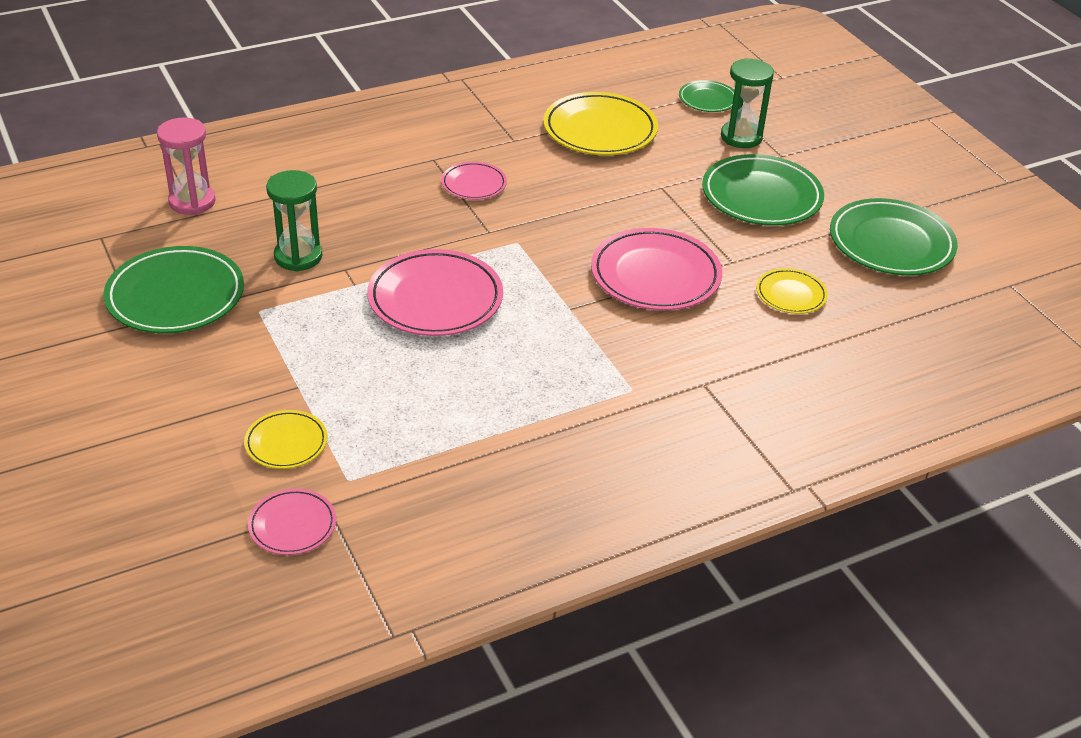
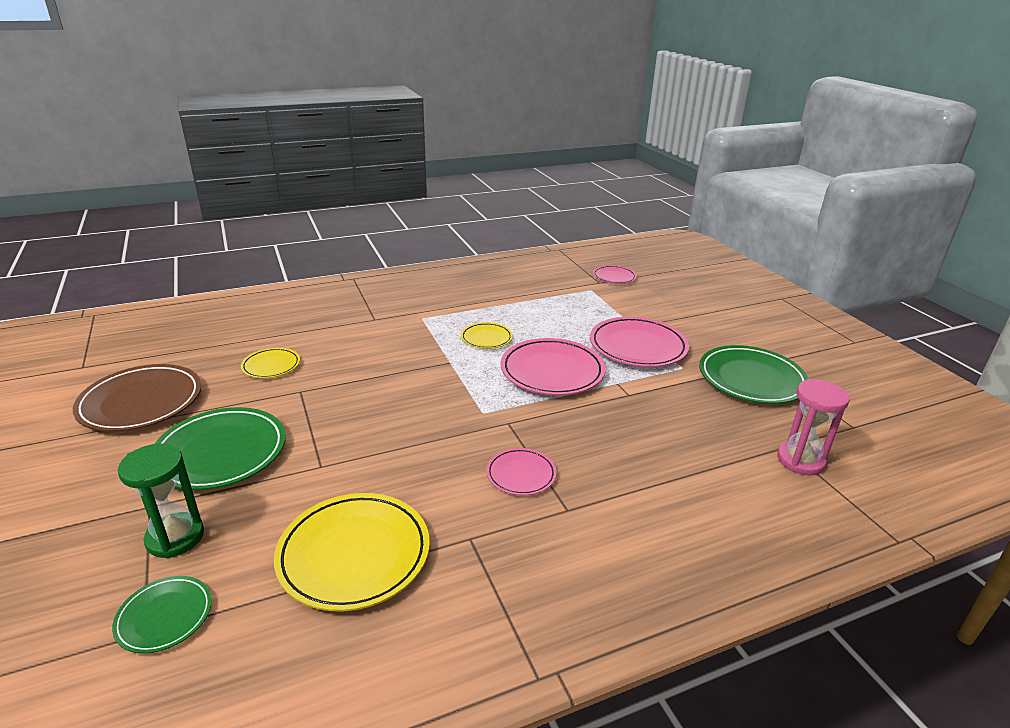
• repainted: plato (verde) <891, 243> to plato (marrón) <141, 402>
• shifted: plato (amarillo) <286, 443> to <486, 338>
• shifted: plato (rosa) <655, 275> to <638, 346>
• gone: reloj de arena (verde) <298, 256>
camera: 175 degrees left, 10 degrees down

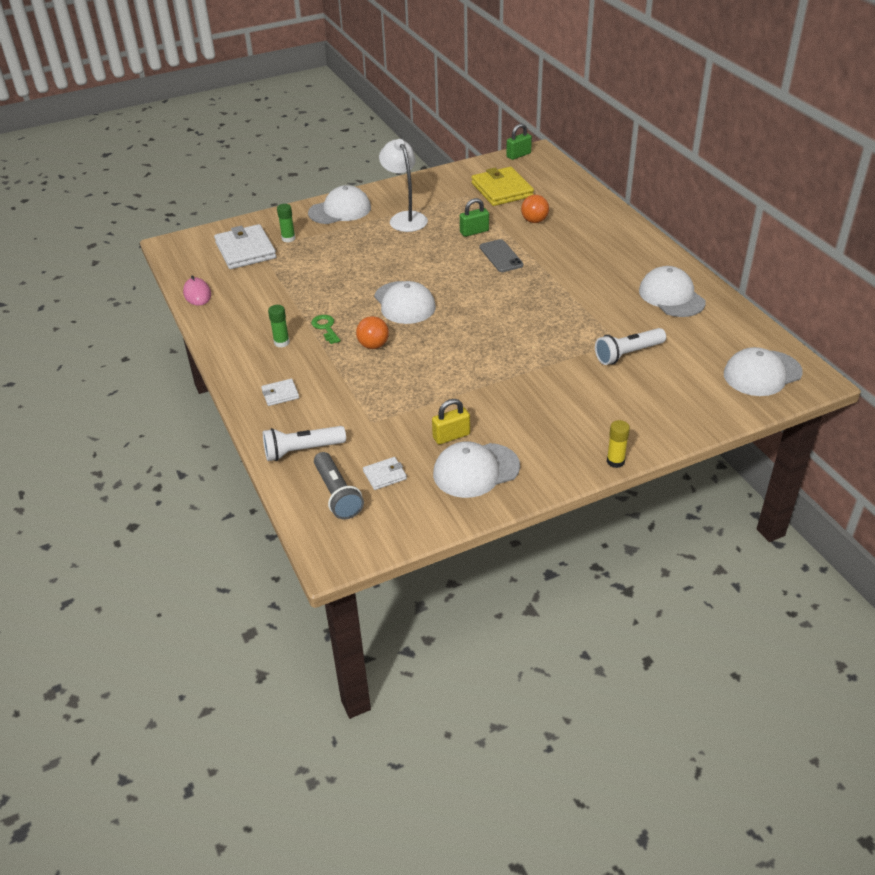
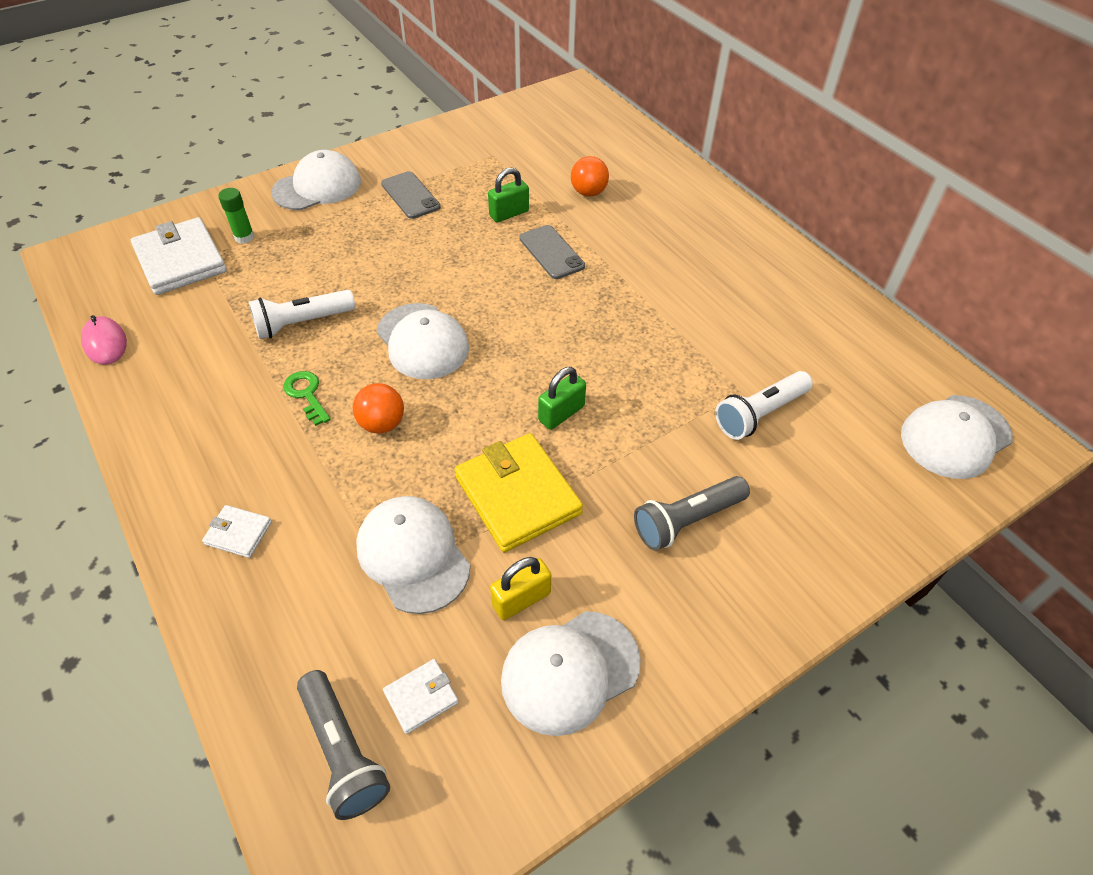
• rotated: cartera (blanco) <280, 394> = <238, 533> 45 degrees clockwise
• shifted: lámpara de mano (blanco) <302, 450> to <302, 323>
• shifted: gorra (blanco) <671, 296> to <413, 555>
• swapped: lámpara (blanco) <405, 218> to móvil (gris) <410, 195>
• shifted: cartera (amarillo) <502, 190> to <517, 495>
• shifted: candado (verde) <518, 155> to <561, 413>
• new: lámpara de mano (gris) <687, 520>
• gone: barra de pegamento (verde) <281, 342>
• gone: barra de pegamento (amarillo) <615, 461>
camera: 10 degrees left, 10 degrees up

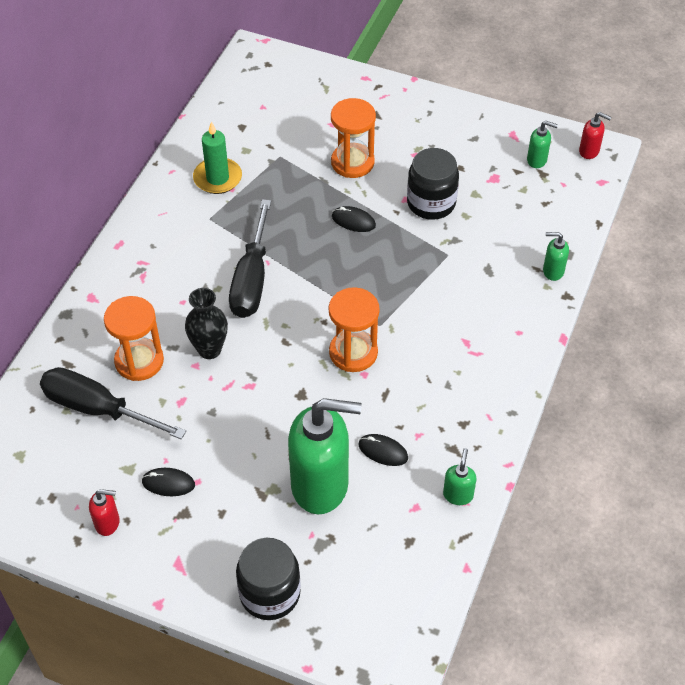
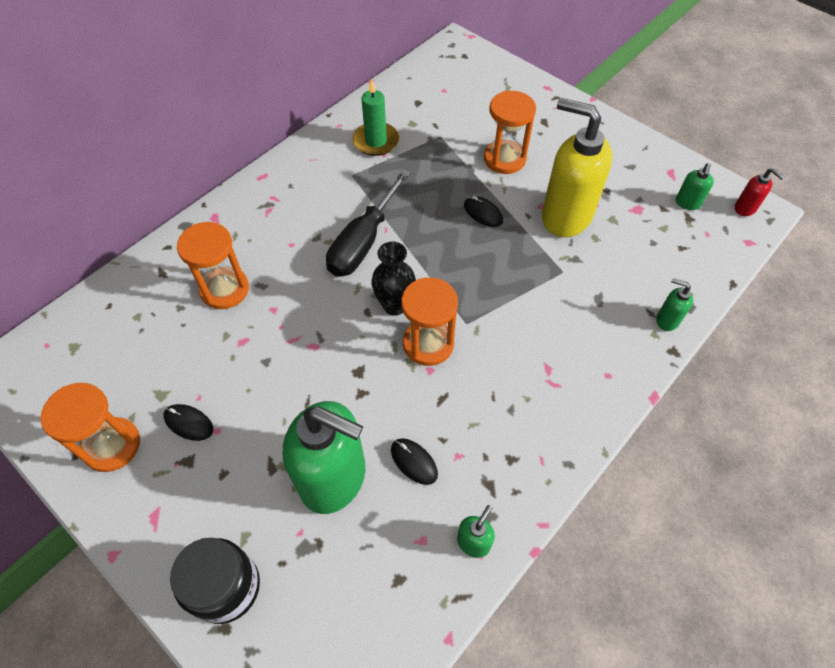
• swapped: dispensador de jabón (rojo) <108, 523> to reloj de arena (naranja) <112, 445>
• shifted: florero (negro) <209, 349> to <395, 305>
• swapped: tarro (negro) <431, 203> to dispensador de jabón (amarillo) <565, 216>
• rotated: dispensador de jabón (verde) <537, 160> = <687, 203> 75 degrees clockwise
• gone: destornillador (negro) <98, 409>
camera: 20 degrees right, 5 degrees up

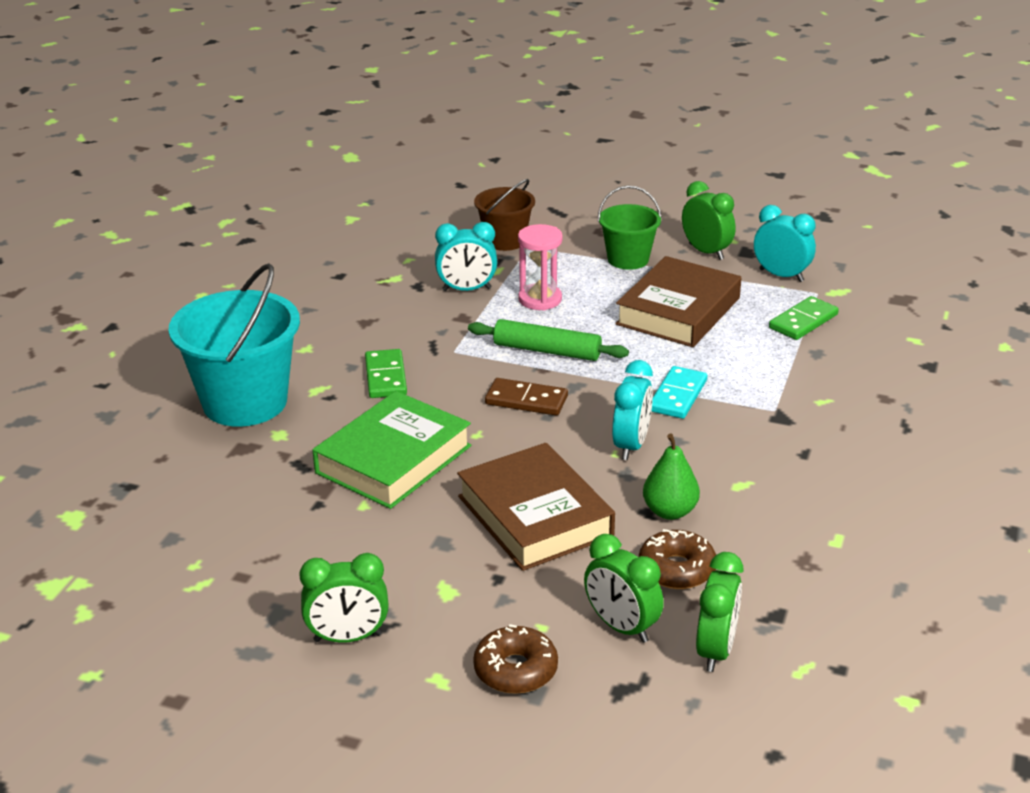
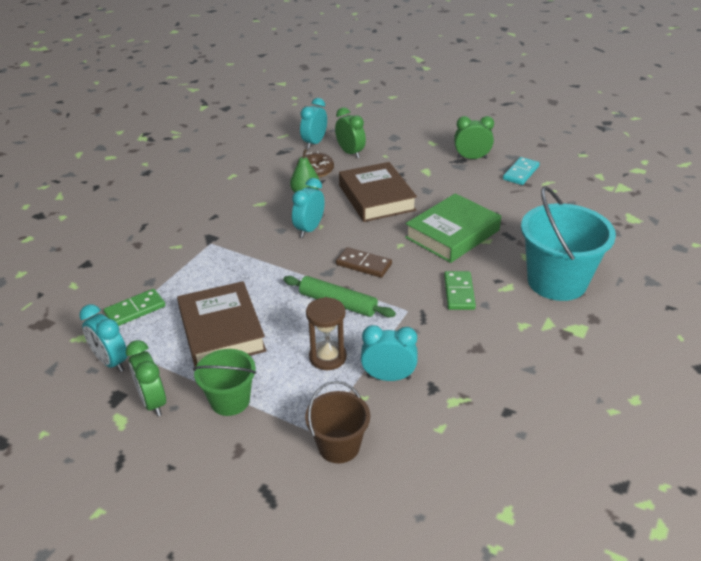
• rotated: libro (marrón) <678, 311> = <221, 331> 60 degrees counterclockwise
• repainted: despertador (verde) <715, 650> to despertador (turquesa) <314, 143>
• repainted: reloj de arena (rosa) <540, 299> to reloj de arena (marrón) <327, 357>
• shifted: ficha de dominó (turquesa) <678, 396> to <520, 173>
• gone: rosquilla (marrón) <515, 670>
camera: 170 degrees left, 5 degrees up

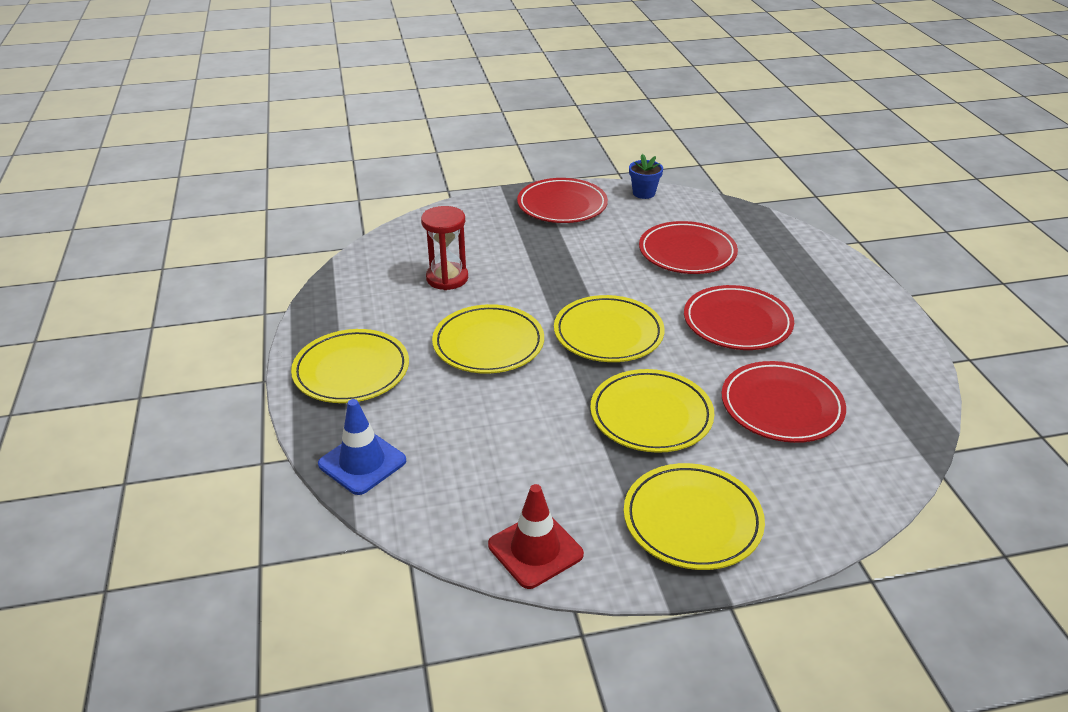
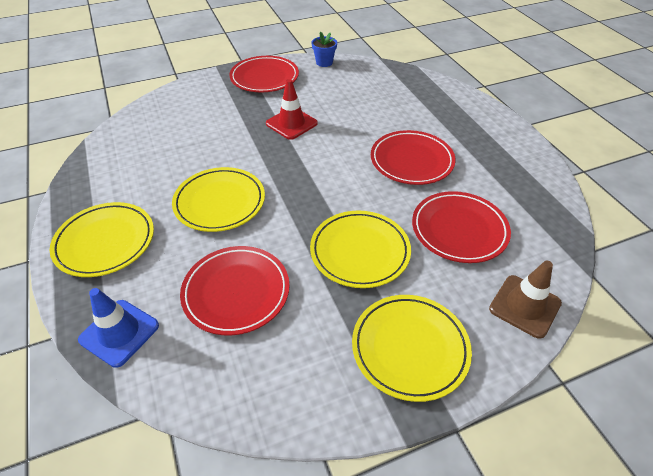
• shifted: plato (rojo) <687, 253> to <236, 292>
• shifted: cono de tráfico (rojo) <535, 550> to <291, 123>
• new: cono de tráfico (marrón) <524, 306>
• gone: reloj de arena (rojo) <447, 278>
• gone: plato (amarillo) <608, 334>
camera: 10 degrees left, 10 degrees up

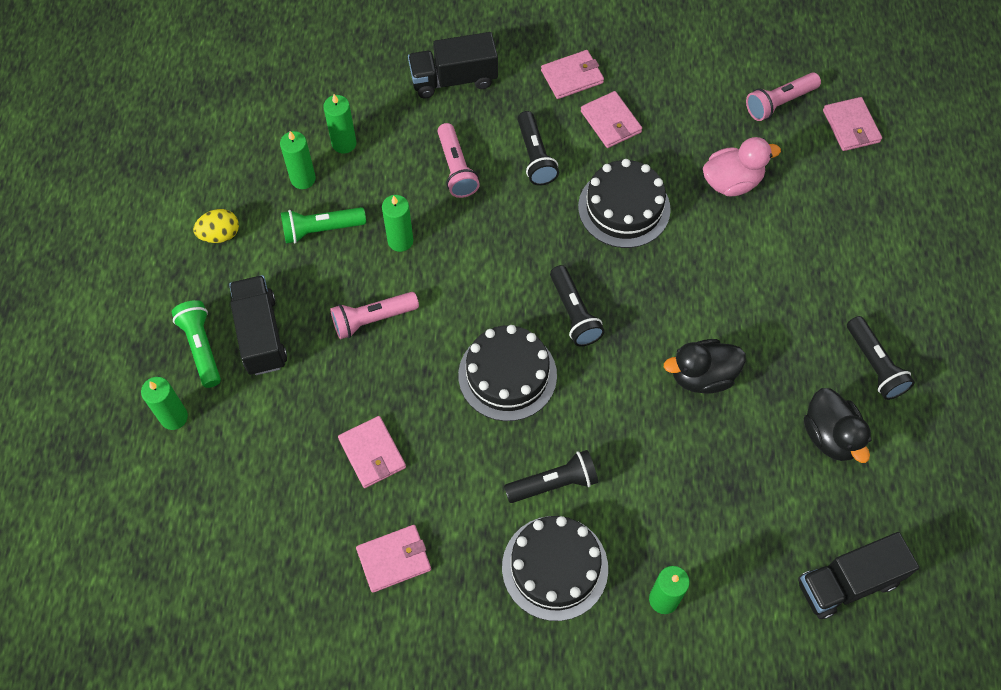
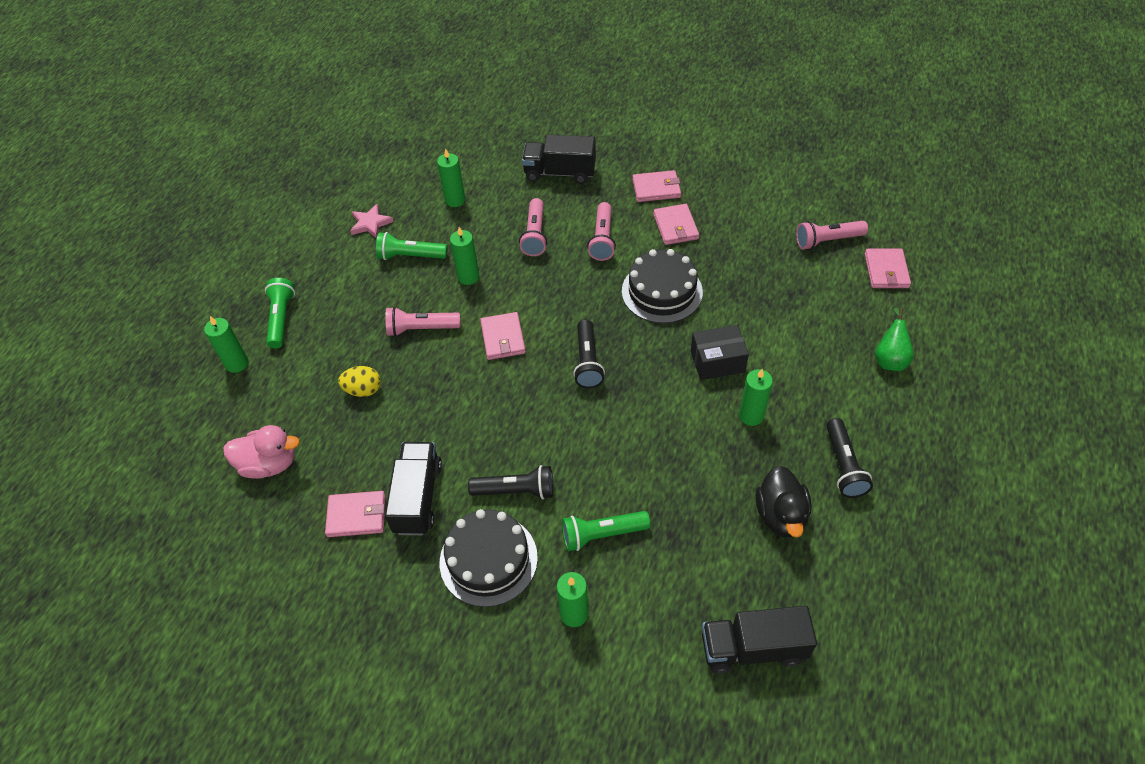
• shifted: pato (rosa) <732, 182> to <269, 464>
• shifted: huevo (amarillo) <220, 235> to <363, 390>
• new: estrella (rosa) <370, 223>
• shifted: camión (negro) <261, 335> to <418, 497>
• shifted: cartera (rosa) <372, 453> to <503, 338>
• new: lámpara de mano (verde) <602, 534>
• repainted: lámpara de mano (negro) <535, 156> to lámpara de mano (rosa) <602, 239>
• new: caja (negro) <717, 361>
• shifted: vela (verde) <303, 179> to <751, 415>
• new: pera (verde) <889, 359>
• gone: tarta (negro) <507, 375>
• gone: pato (negro) <702, 376>
camera: 20 degrees right, 10 degrees down

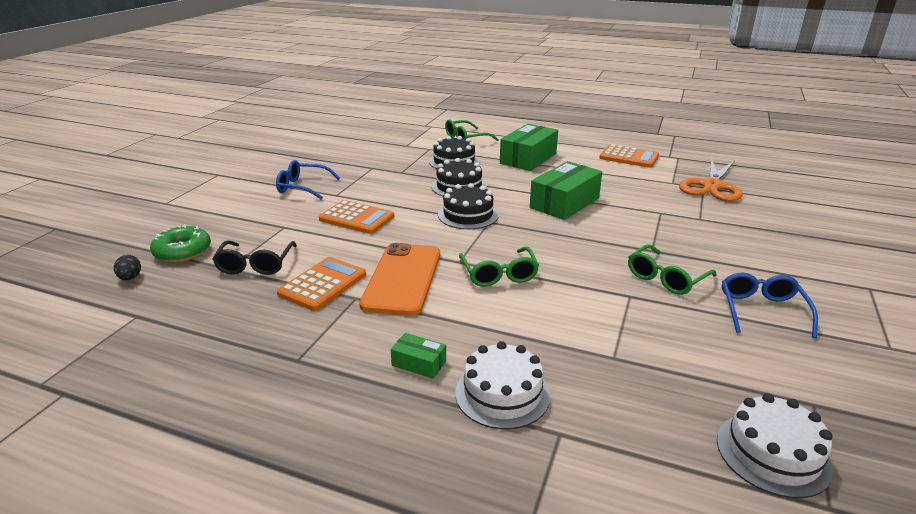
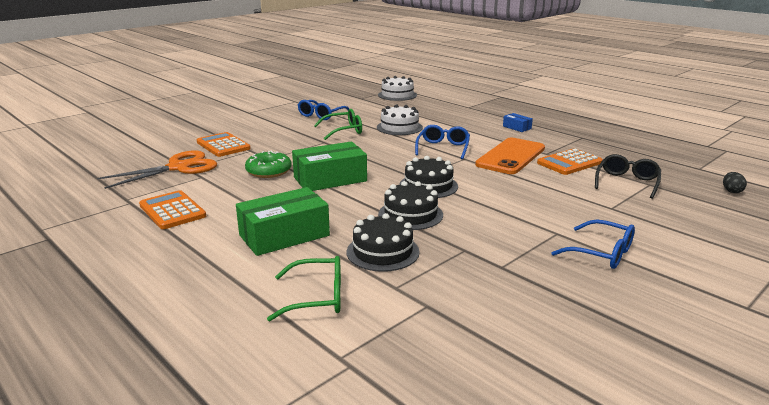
• shifted: calculadora (naranja) <357, 218> to <223, 145>
• shifted: rosquilla (verde) <182, 251> to <269, 171>
• shifted: tarta (blanco) <502, 394> to <399, 127>
• repainted: gafas (verde) <499, 274> to gafas (azul) <443, 148>
• repainted: caja (verde) <419, 363> to caja (azul) <517, 127>
camera: 155 degrees left, 5 degrees down

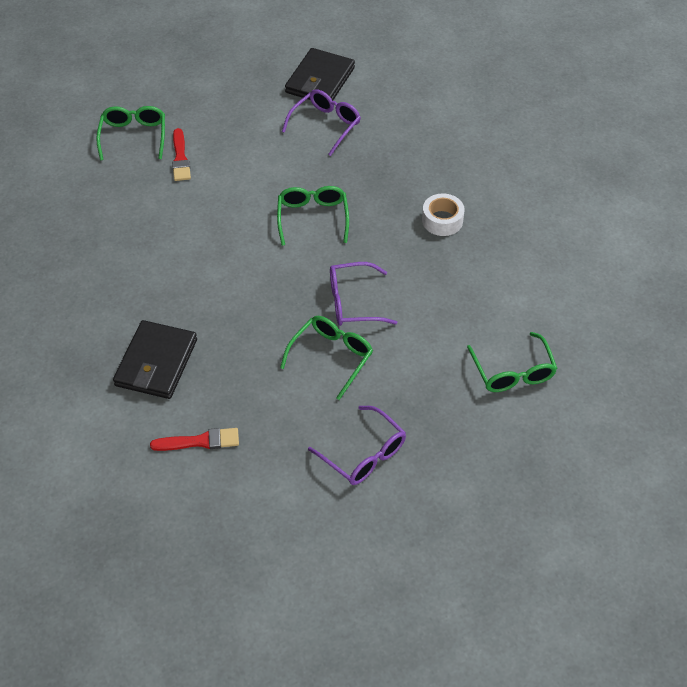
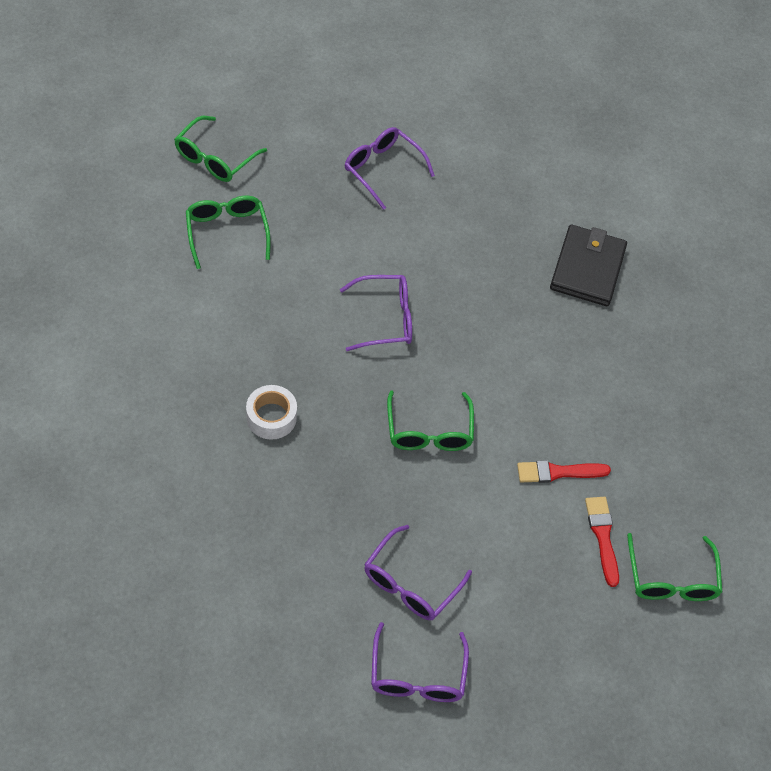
• shifted: gafas (verde) <331, 357> to <215, 158>
• swapped: cartera (negro) <320, 80> to gafas (morado) <417, 675>
• shifted: pincel (rojo) <200, 441> to <558, 472>
camera: 175 degrees right, 5 degrees up

